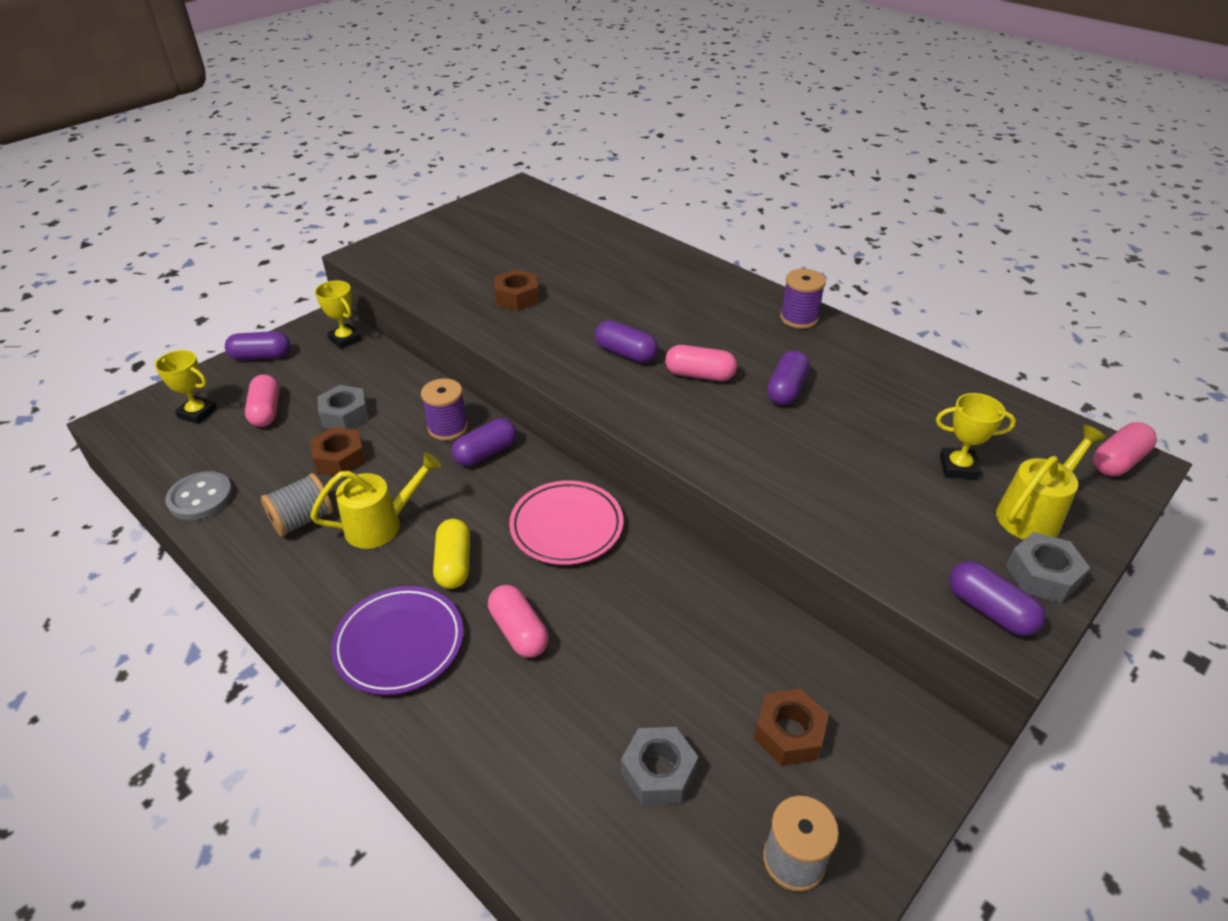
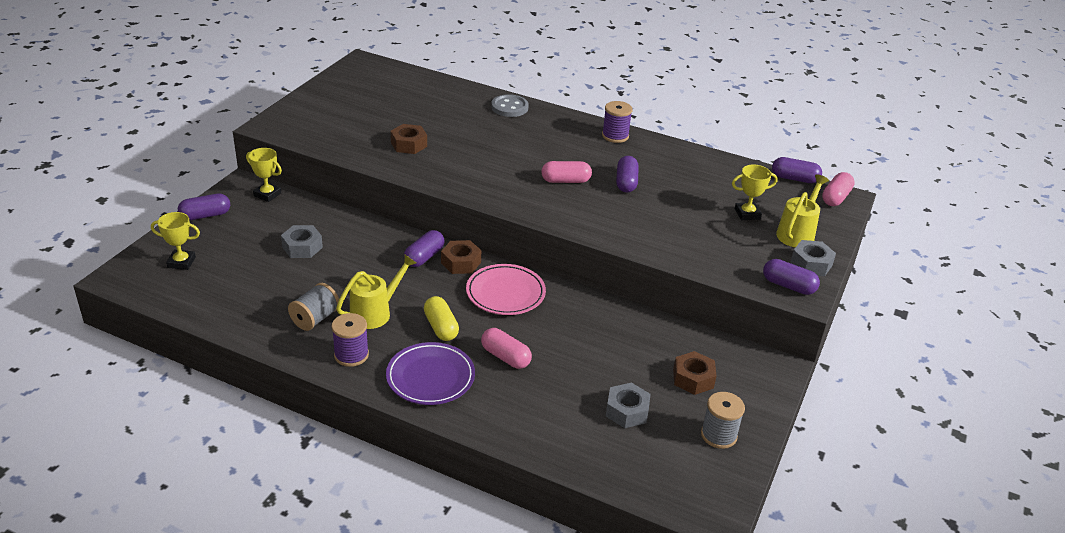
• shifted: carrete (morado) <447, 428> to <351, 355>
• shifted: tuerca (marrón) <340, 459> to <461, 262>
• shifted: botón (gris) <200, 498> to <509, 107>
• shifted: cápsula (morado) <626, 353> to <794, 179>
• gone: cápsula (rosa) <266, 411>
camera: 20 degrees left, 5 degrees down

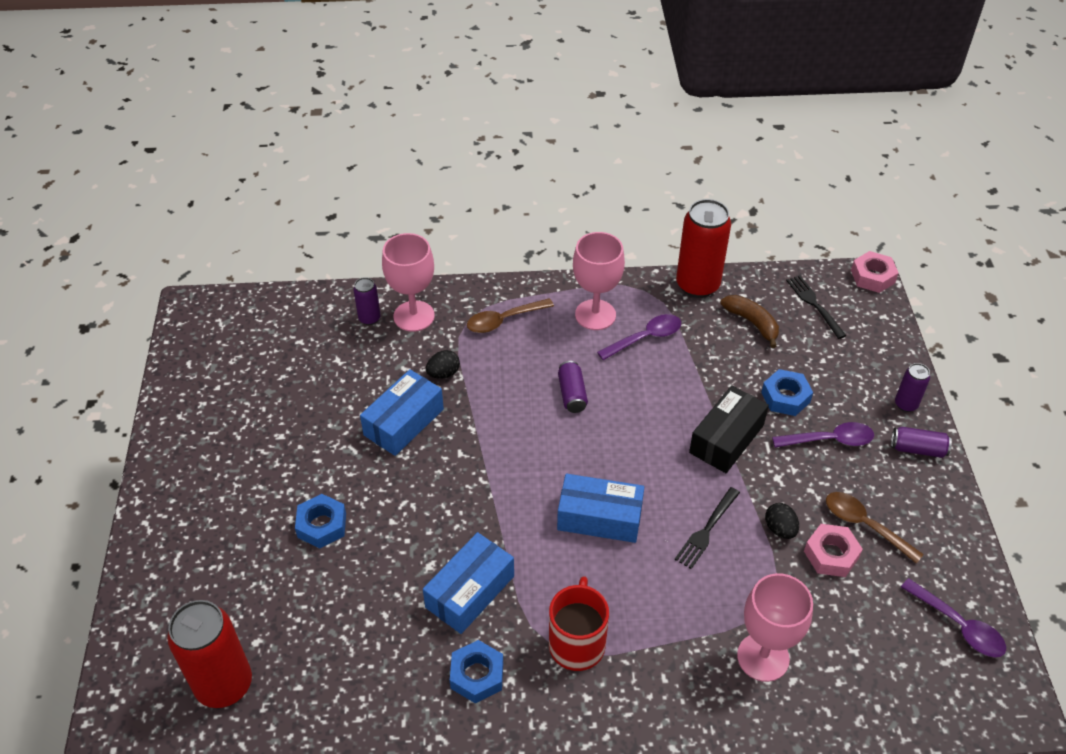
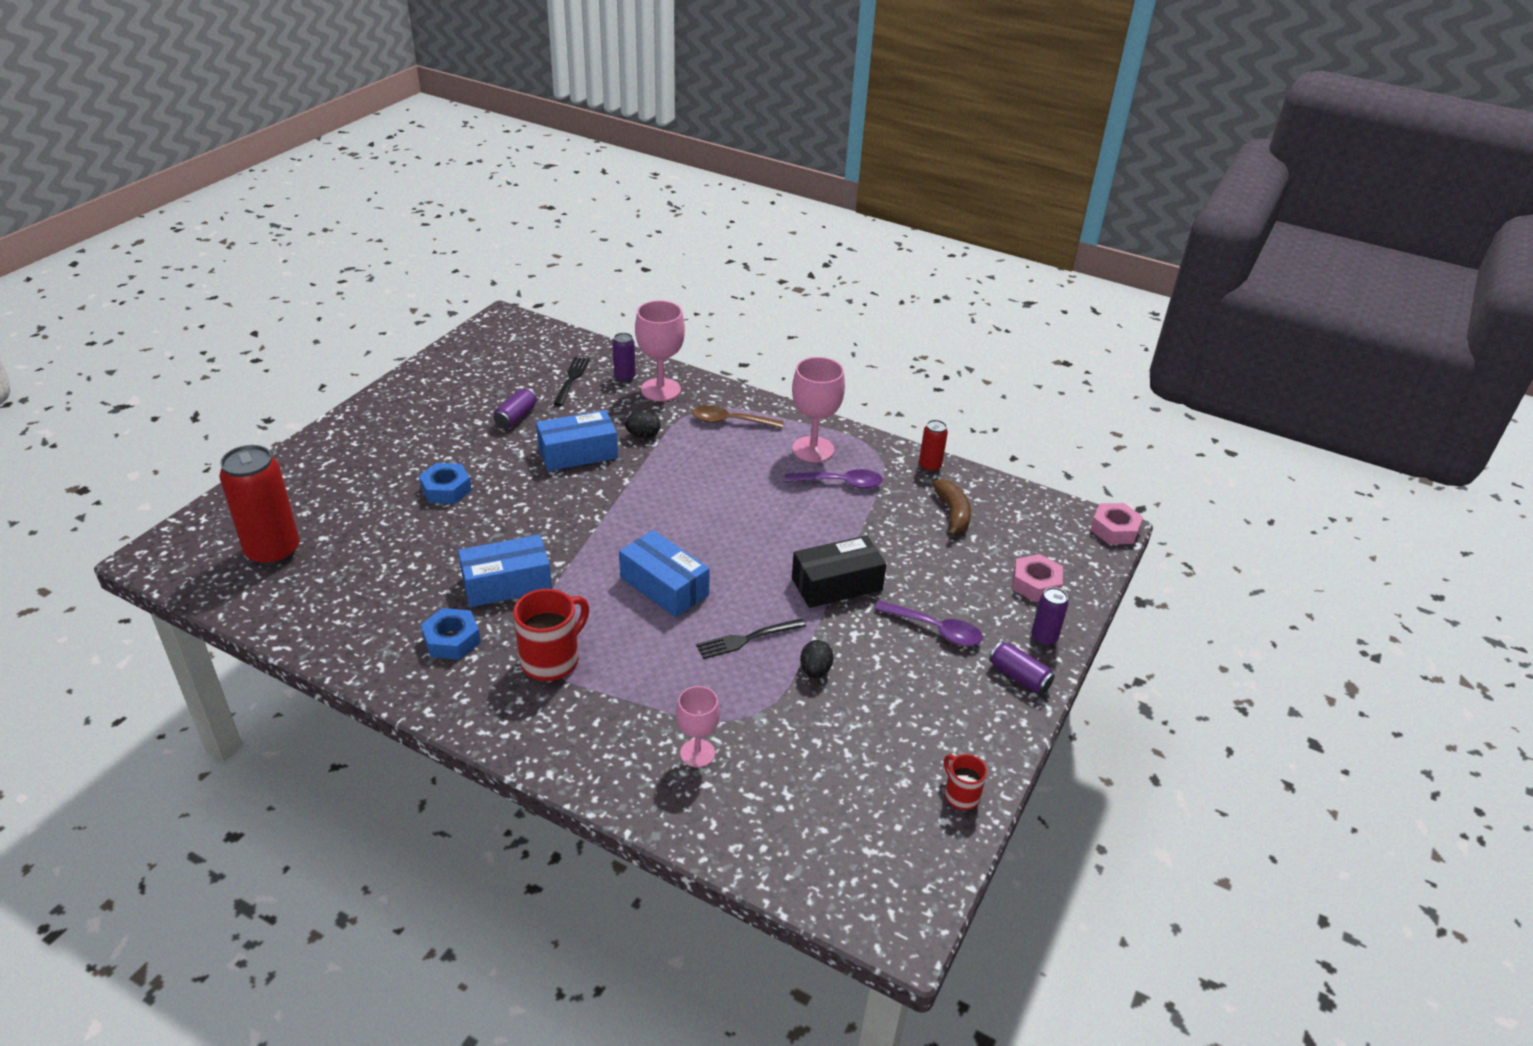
• shifted: lata (morado) <572, 394> to <516, 417>
• shifted: tenedor (negro) <814, 304> to <571, 379>
• scaled: copa (rosa) <763, 657> = <697, 753> x0.62
• scaled: lata (rojo) <697, 285> = <929, 466> x0.49
• new: taza (rojo) <960, 795>
• shifted: tuerca (rosa) <831, 554> to <1035, 584>
• gone: tuerca (azul) <785, 397>
• gone: cuchara (marrón) <864, 525>
• gone: cuchara (morado) <958, 626>
camera: 30 degrees right, 10 degrees down

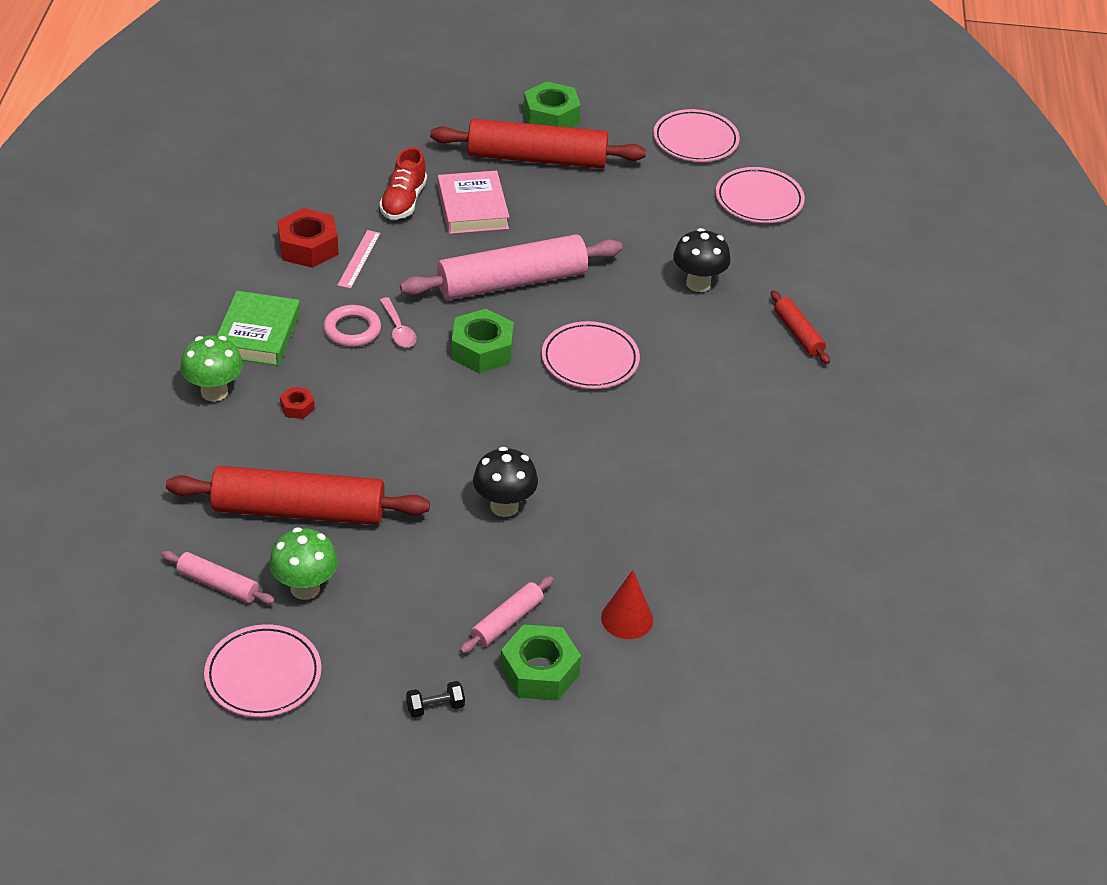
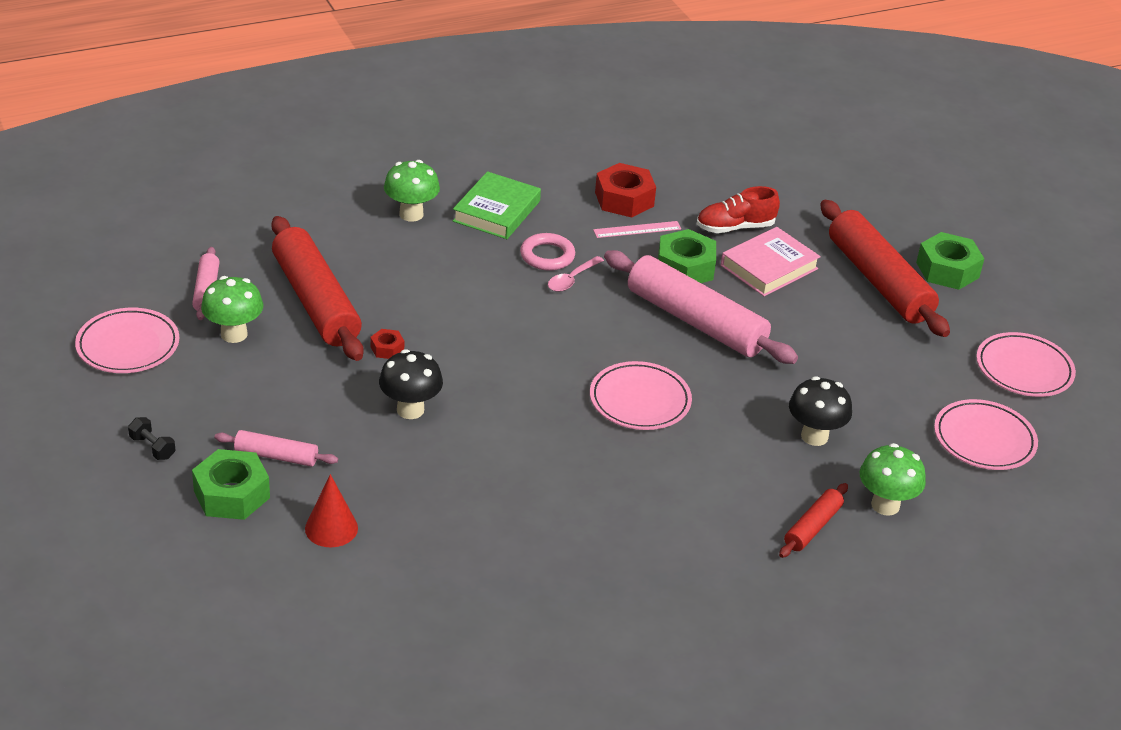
• shifted: tuerca (rojo) <297, 407> to <387, 348>
• rotated: libro (verde) <257, 334> = <496, 211> 45 degrees counterclockwise
• shifted: tuerca (verde) <482, 350> to <685, 267>
• new: seta (verde) <885, 505>
camera: 60 degrees right, 5 degrees down

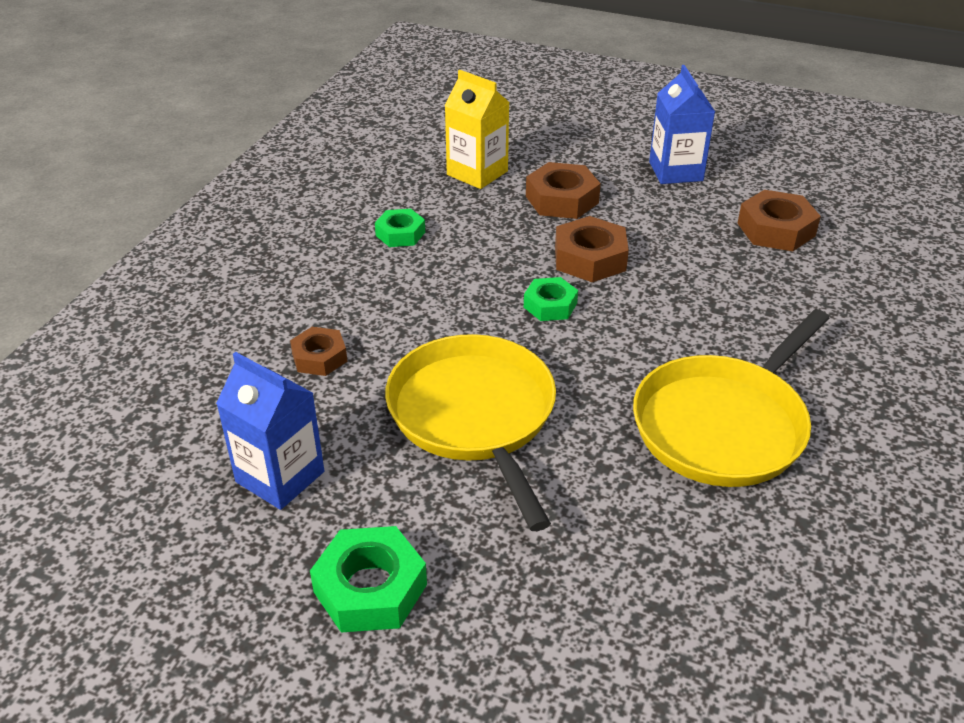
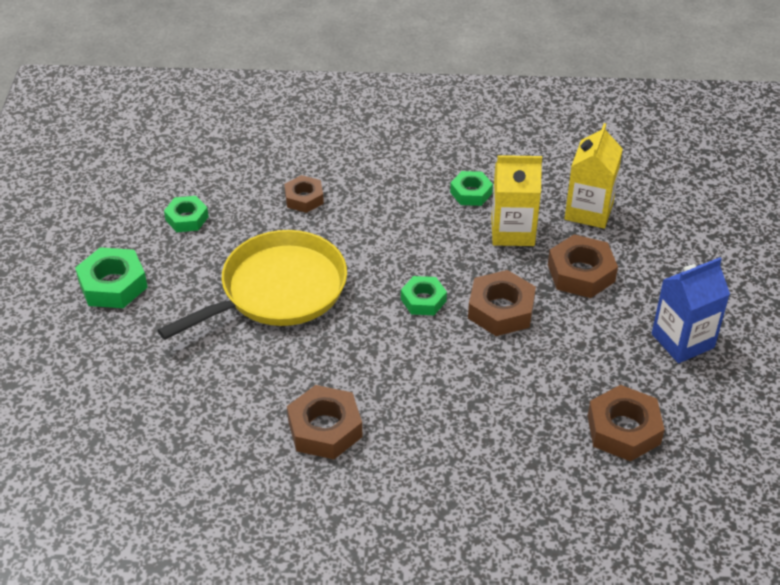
• swapped: cartón de leche (azul) <280, 477> to tuerca (verde) <187, 218>
• swapped: sartén (amarillo) <723, 425> to tuerca (marrón) <325, 429>
• new: cartón de leche (amarillo) <512, 231>
camera: 70 degrees right, 5 degrees up

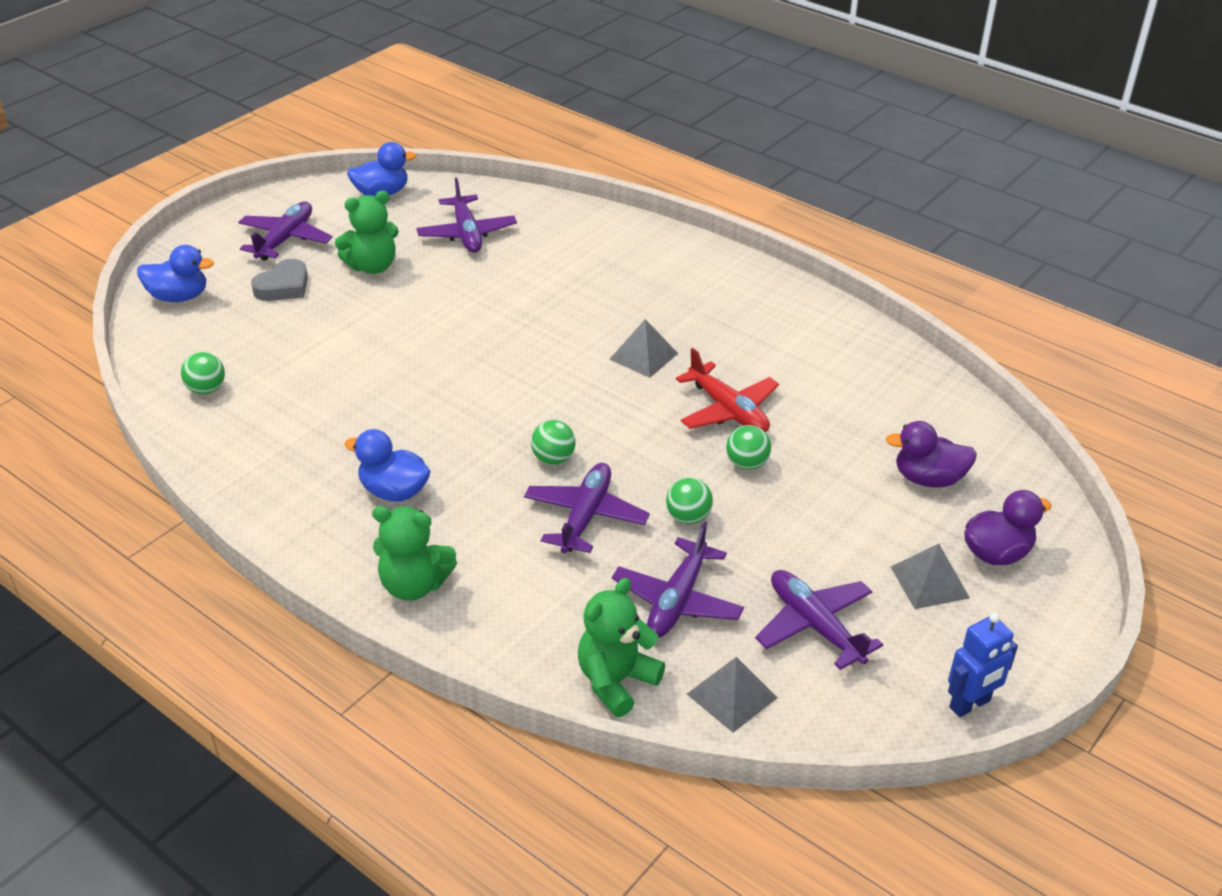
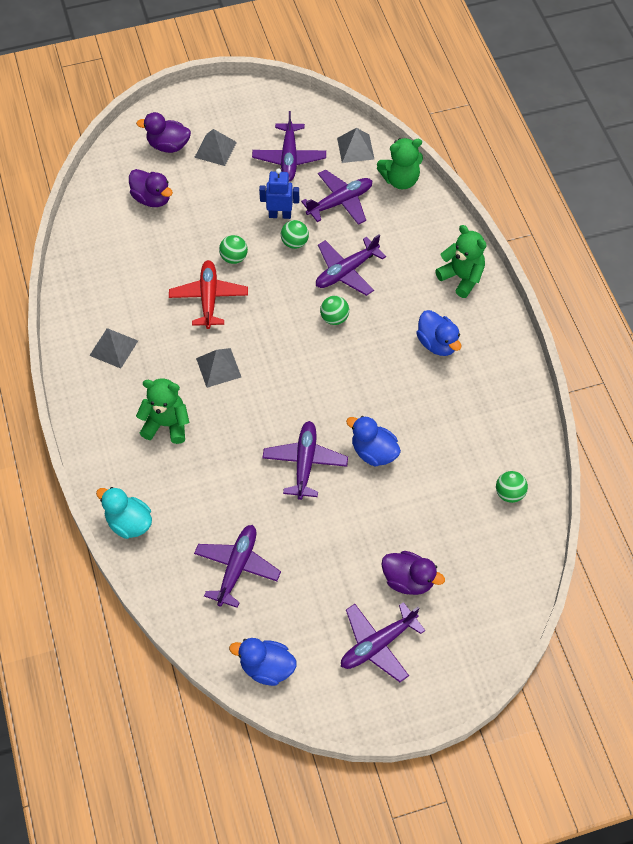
• new: pirámide (gris) <113, 348>
• new: pato (turquesa) <129, 523>
• shifted: osito (verde) <372, 266> to <166, 424>
• shifted: robot (azul) <970, 704> to <280, 215>
• new: avión (morado) <305, 462>
• shifted: pato (azul) <179, 297> to <373, 452>
• swapped: corazón (gris) <283, 286> to pato (morado) <408, 580>
camera: 145 degrees left, 20 degrees up

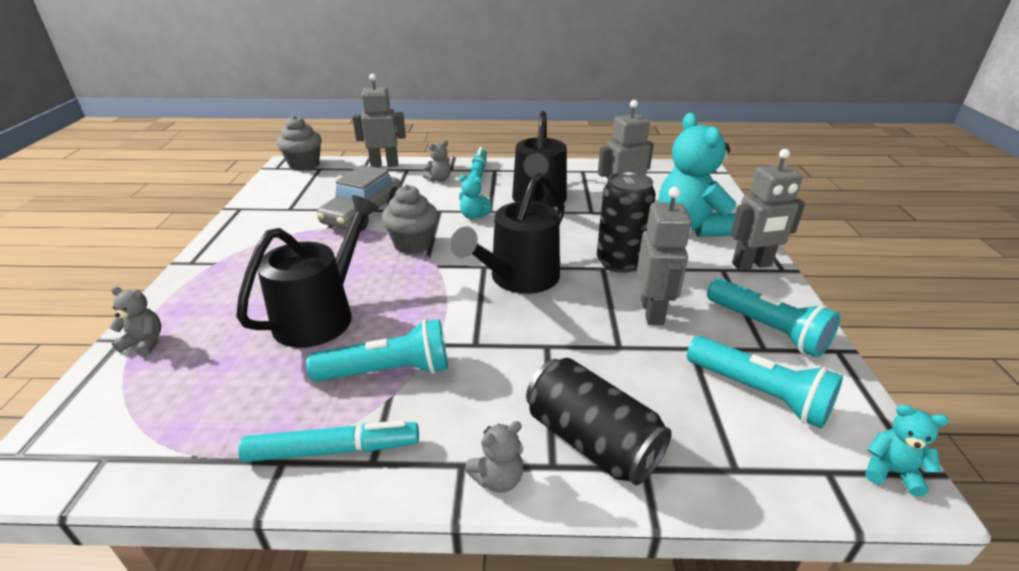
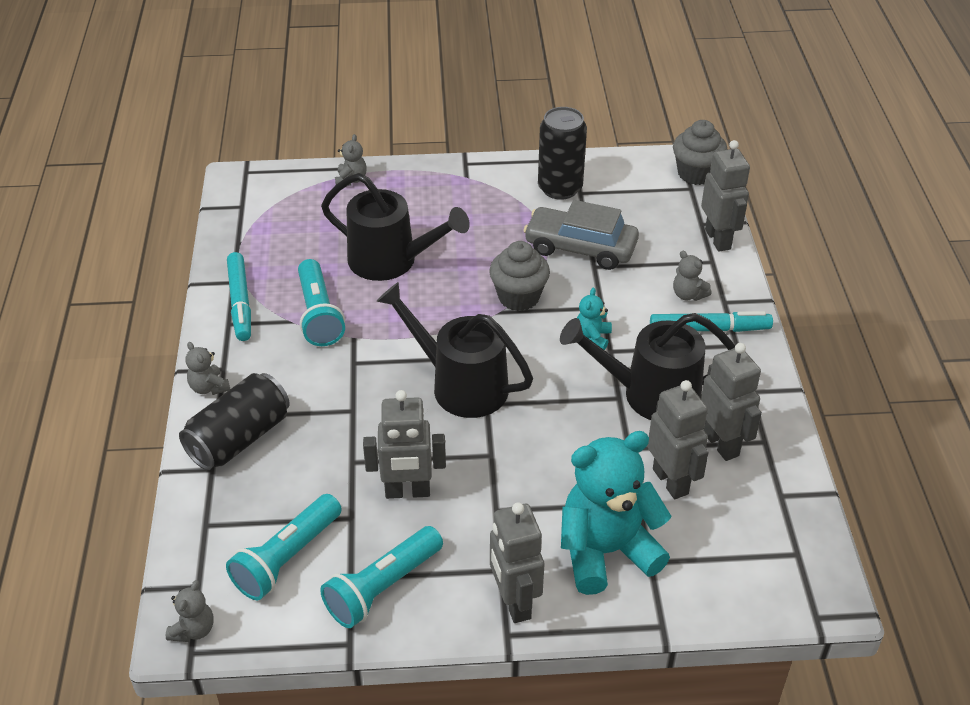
• repainted: osito (turquesa) <891, 471> to osito (gris) <193, 629>
• shifted: lata (negro) <619, 262> to <560, 188>
• new: robot (gris) <721, 444>
camera: 85 degrees right, 10 degrees up

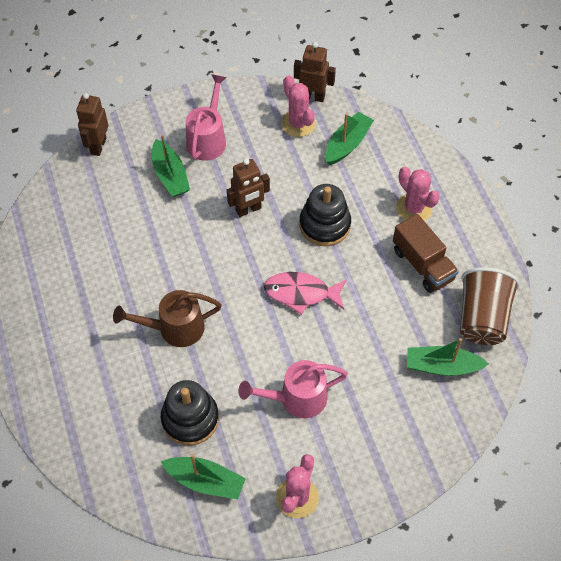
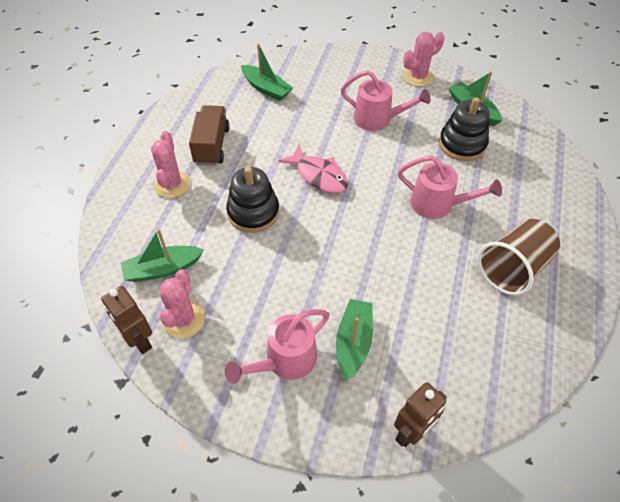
• repainted: regadera (marrón) <174, 328> to regadera (rosa) <438, 205>
• shifted: vaso (marrón) <482, 318> to <513, 268>
• gone: robot (marrón) <248, 209>
camera: 145 degrees left, 5 degrees down

